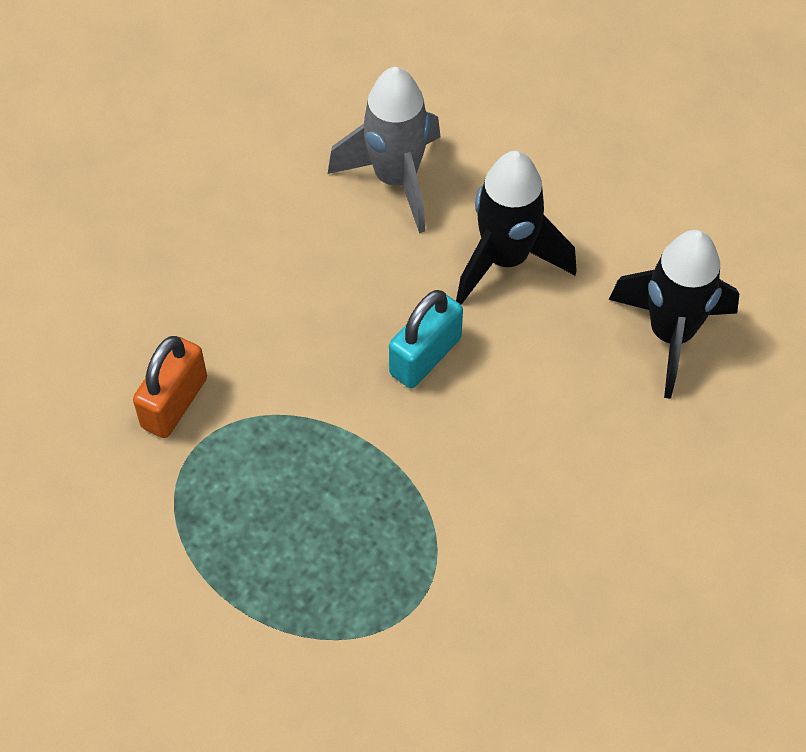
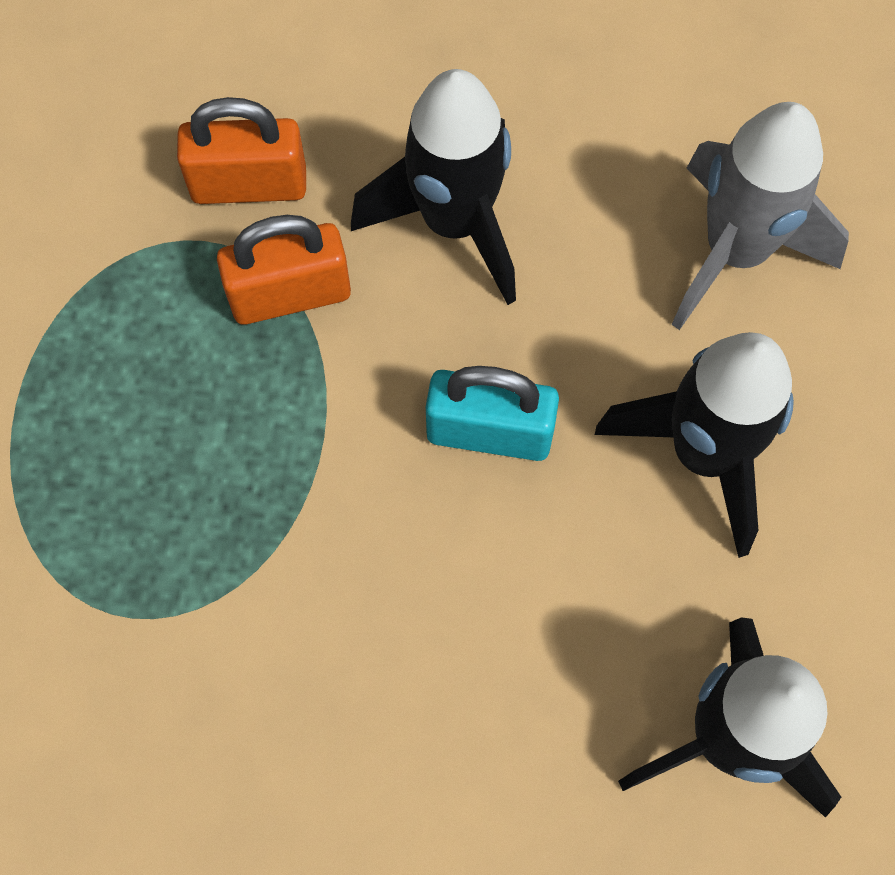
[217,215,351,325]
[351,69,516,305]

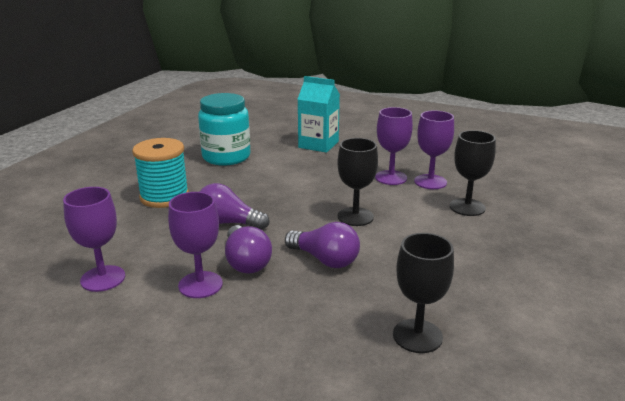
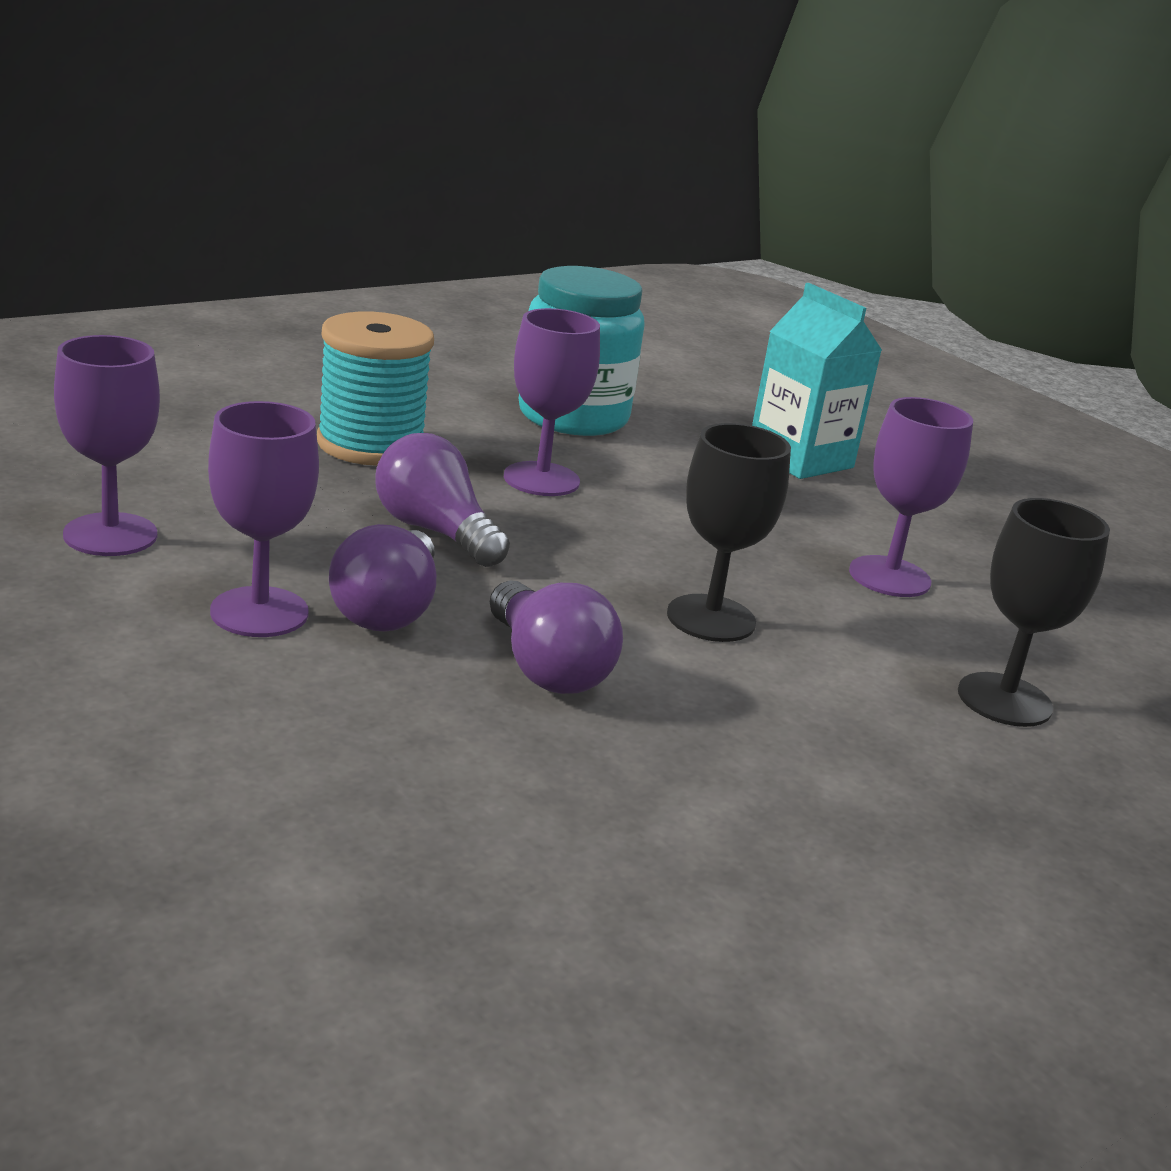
[393,233,454,353] (first image)
[504,308,600,496]

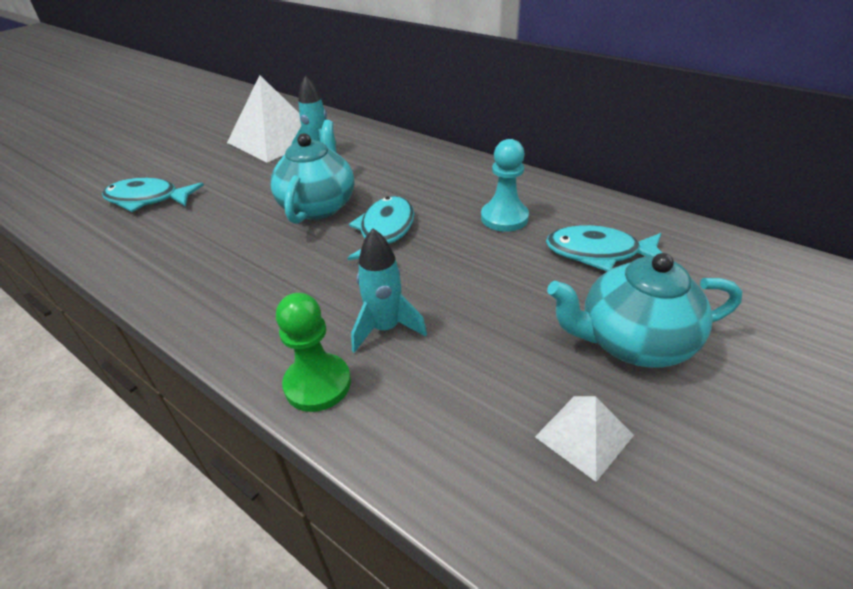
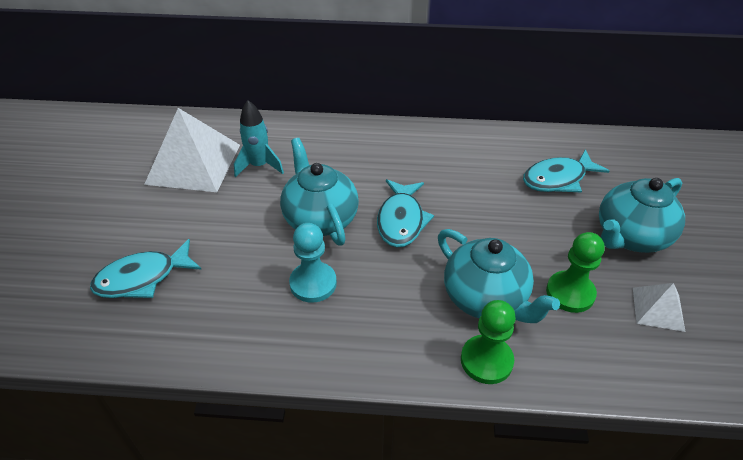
[546,232,605,313]
[289,223,337,303]
[438,229,560,323]
[377,179,434,247]

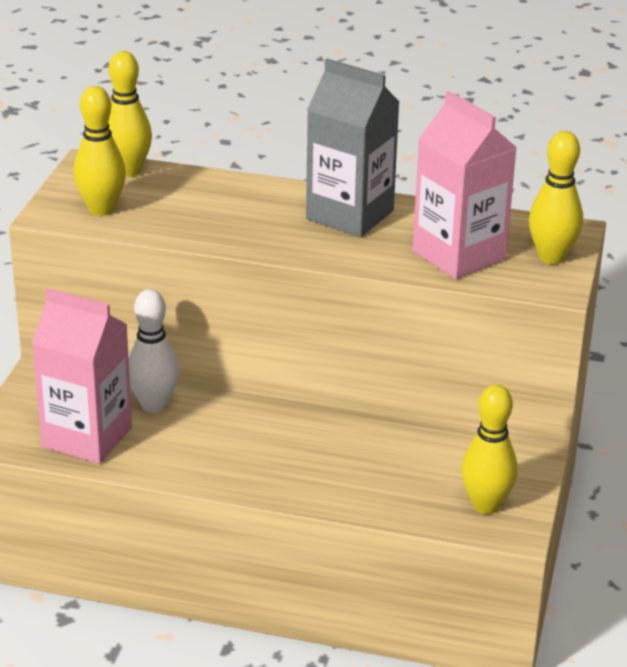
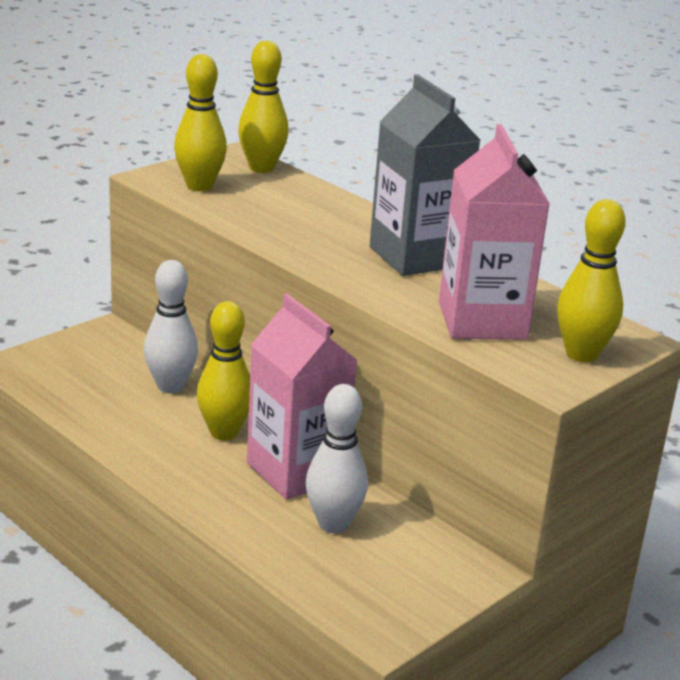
[306,384,368,533]
[247,294,357,500]
[197,301,250,440]

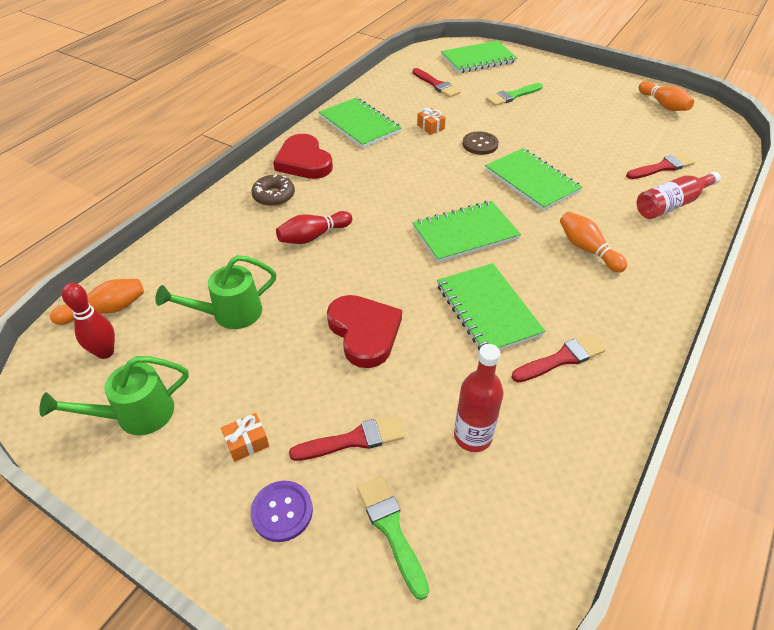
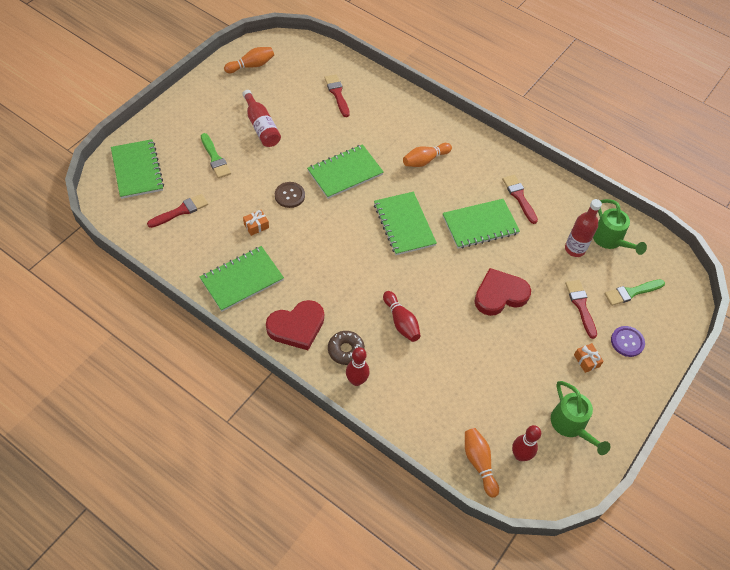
[346,347,370,386]
[593,199,647,255]
[242,90,281,147]

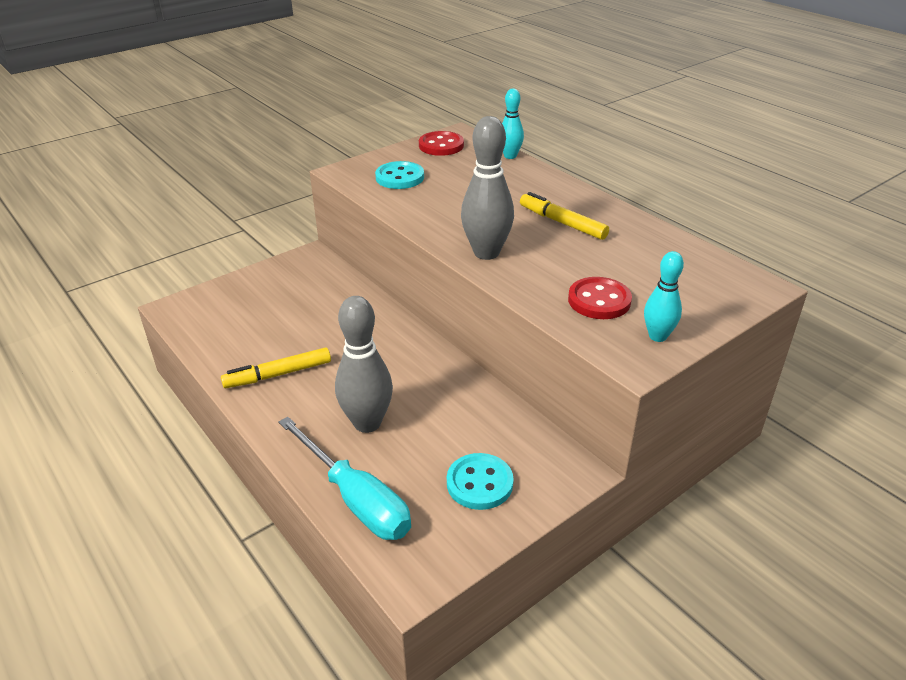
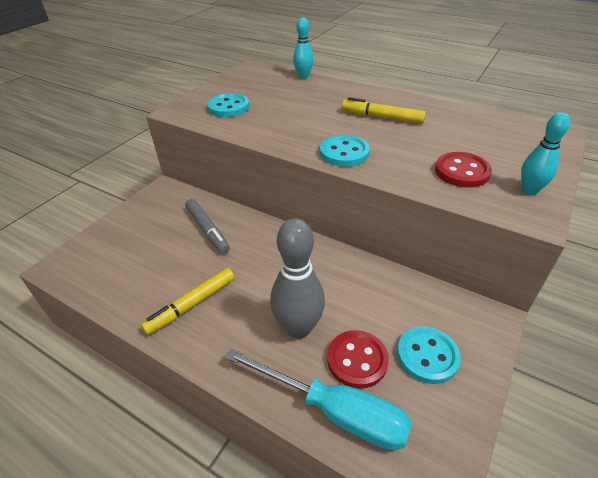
[185,199,230,254]
[327,330,389,389]
[320,135,370,167]

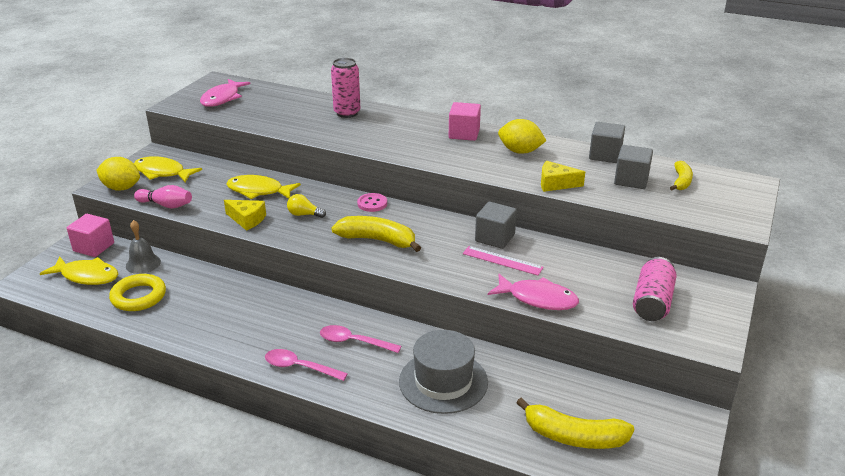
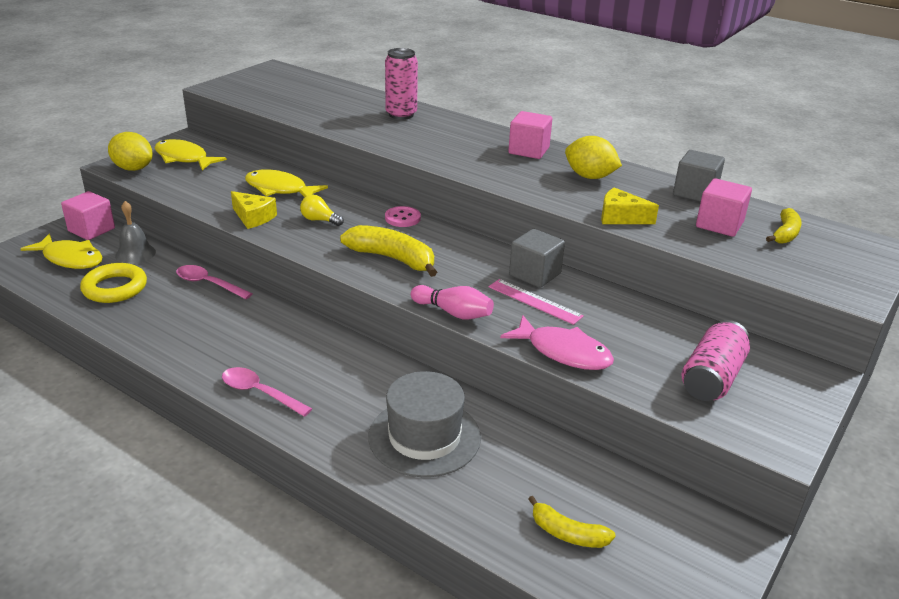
[200,79,251,107] (first image)
[411,285,494,319]
[176,265,253,299]
[696,178,752,237]
[528,496,616,548]

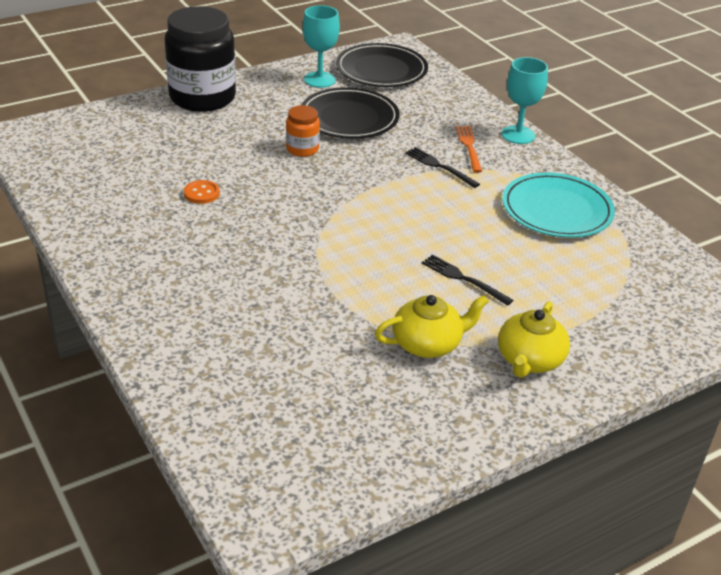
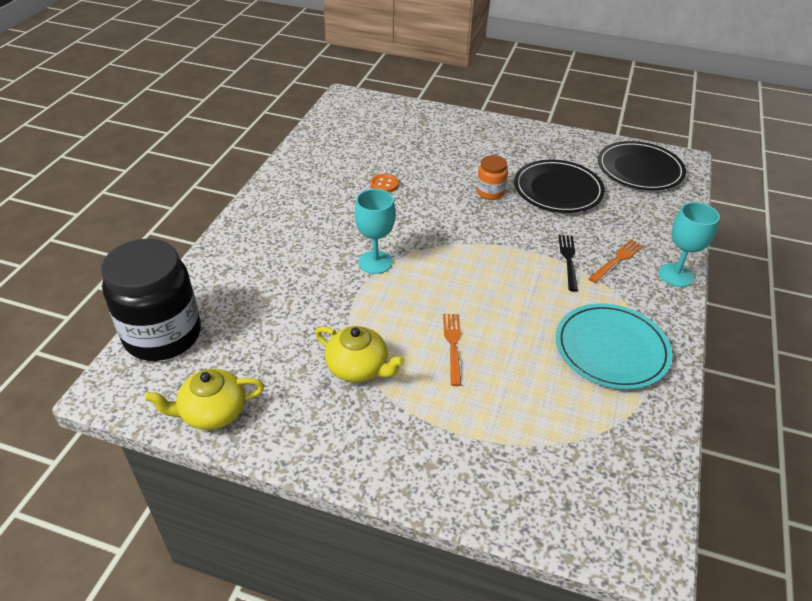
[101,239,201,361]
[354,189,395,274]
[145,369,264,430]
[443,314,461,386]

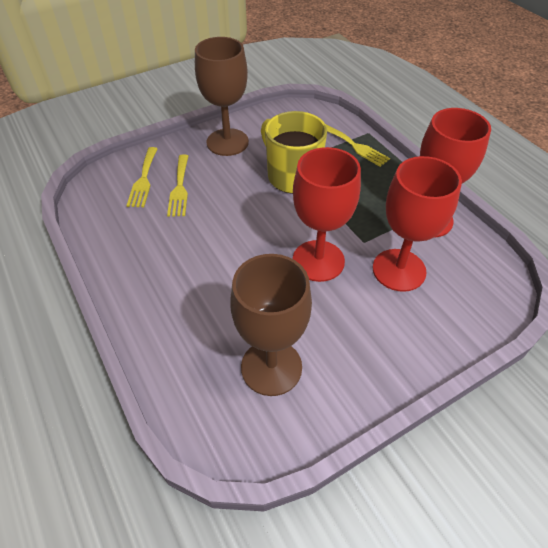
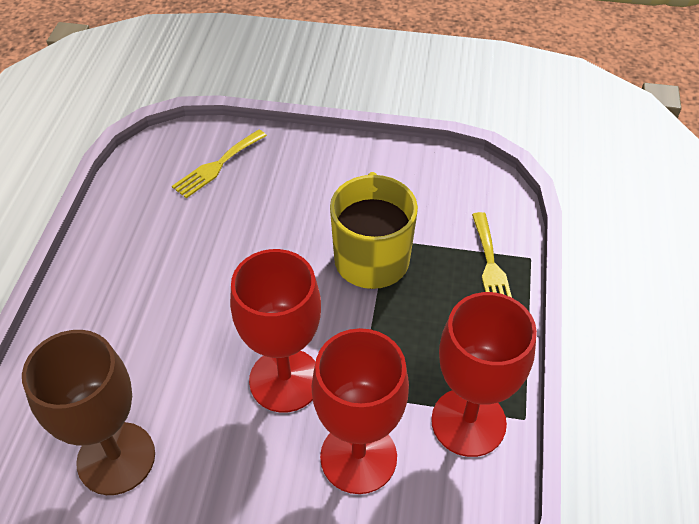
[167,154,188,217] (first image)
[195,37,249,156] (first image)

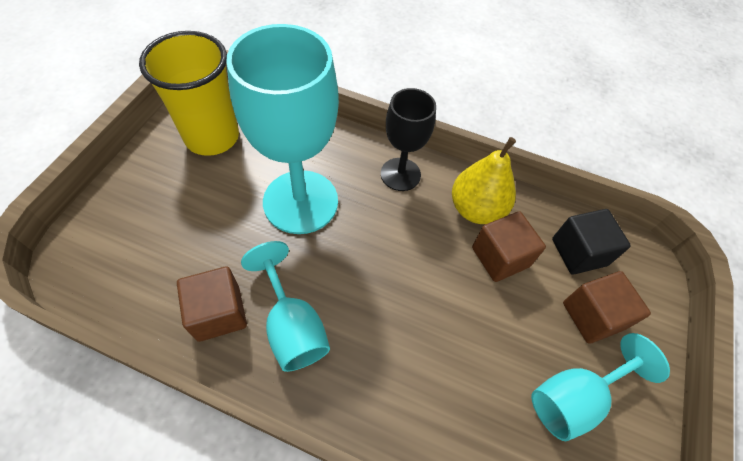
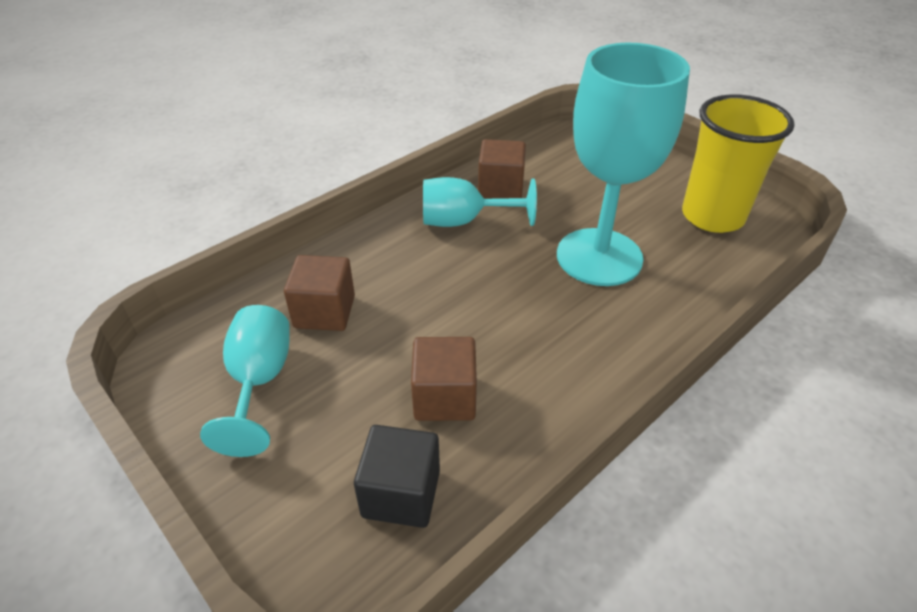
[381,88,436,191] (first image)
[452,137,516,224] (first image)
[284,255,355,331]

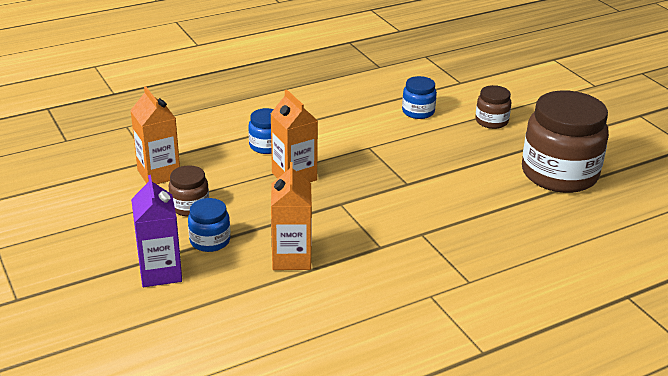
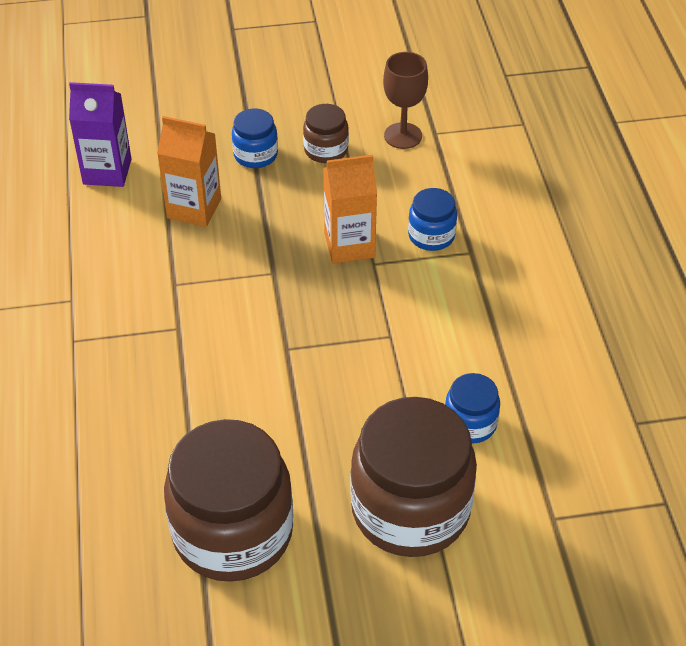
[69,82,132,187]
[383,52,428,149]
[350,397,477,557]

